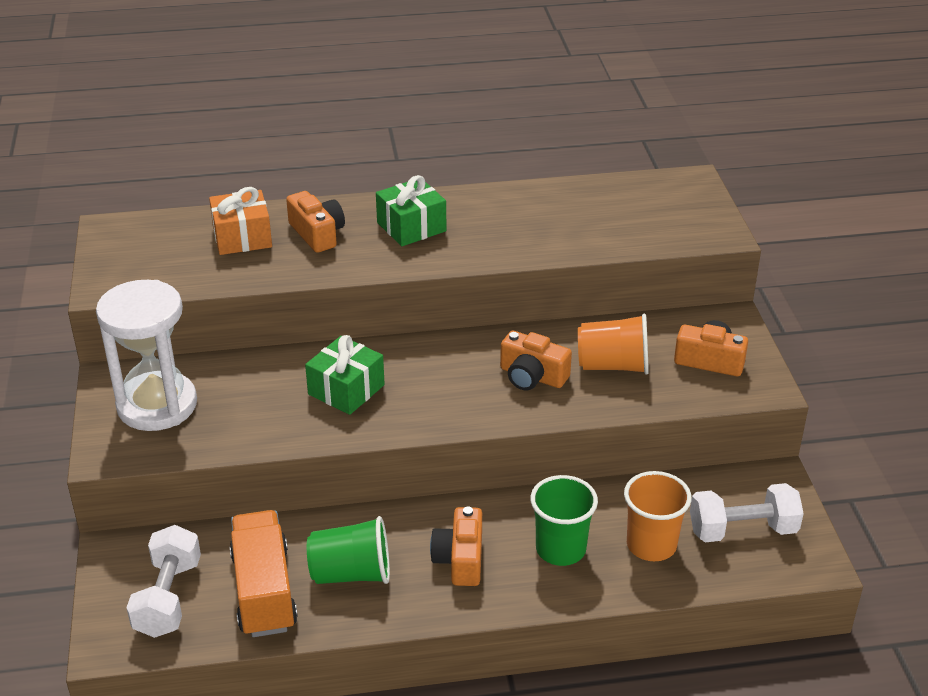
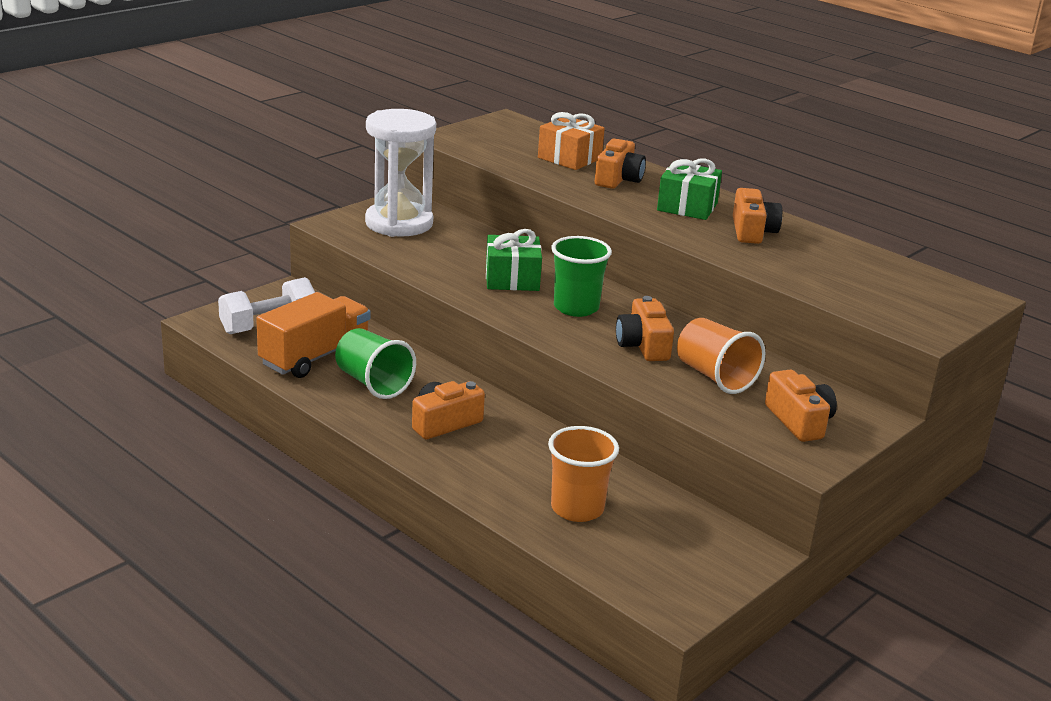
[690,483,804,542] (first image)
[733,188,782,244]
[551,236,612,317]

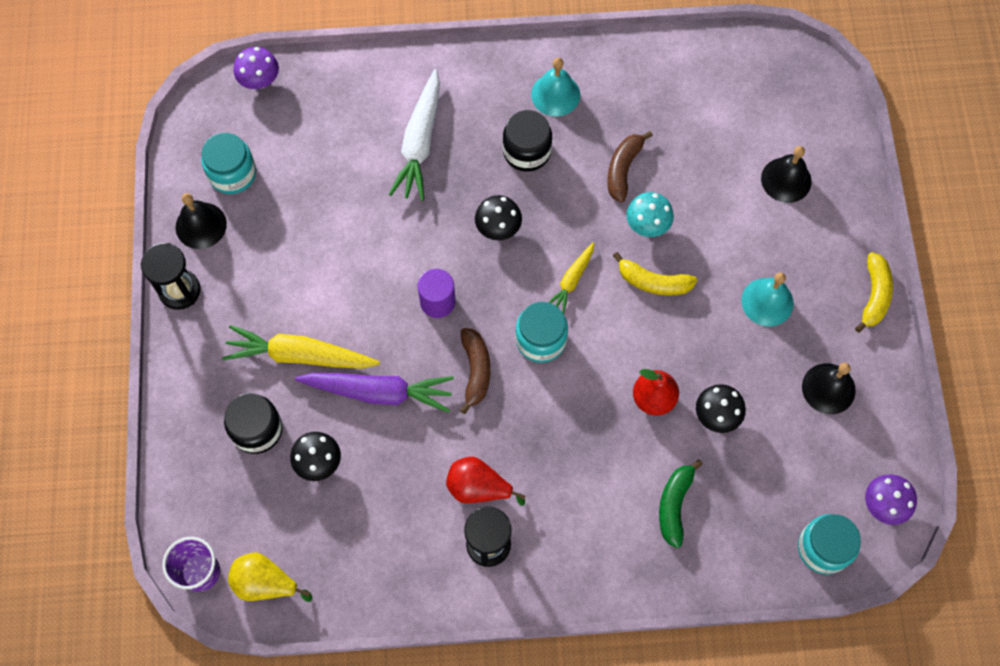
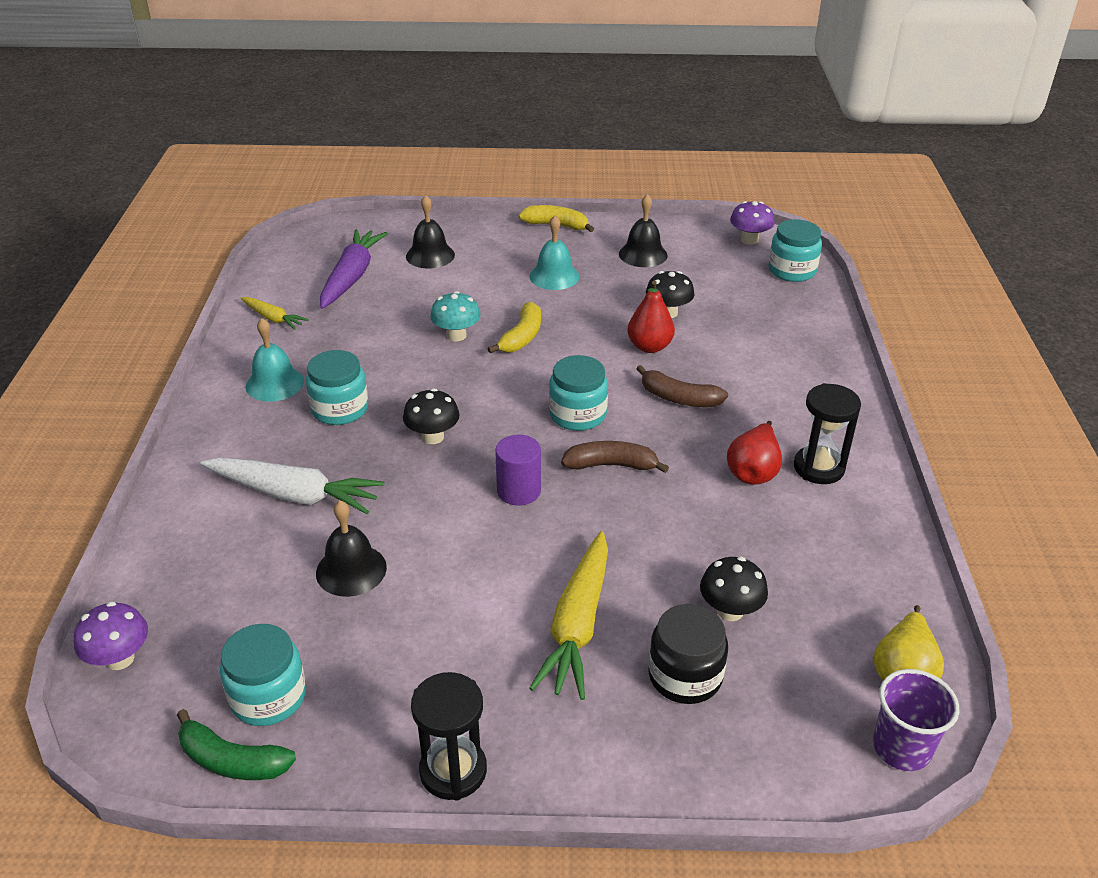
[316,500,387,597]
[320,229,388,309]
[240,297,309,330]
[636,365,728,407]
[177,709,296,780]
[306,350,368,425]

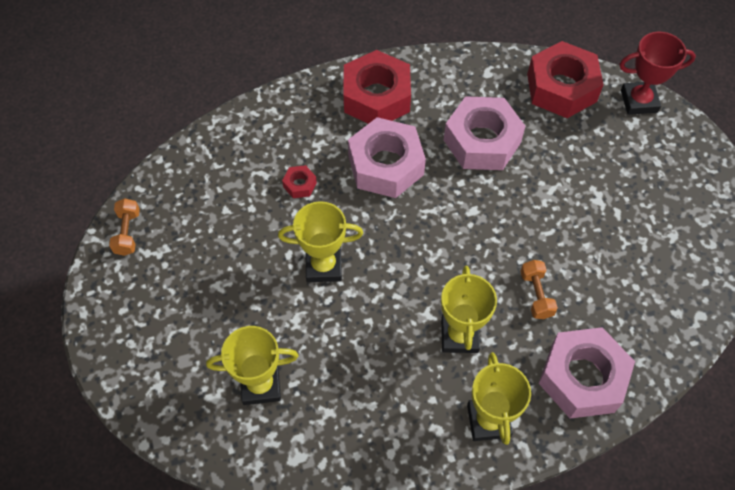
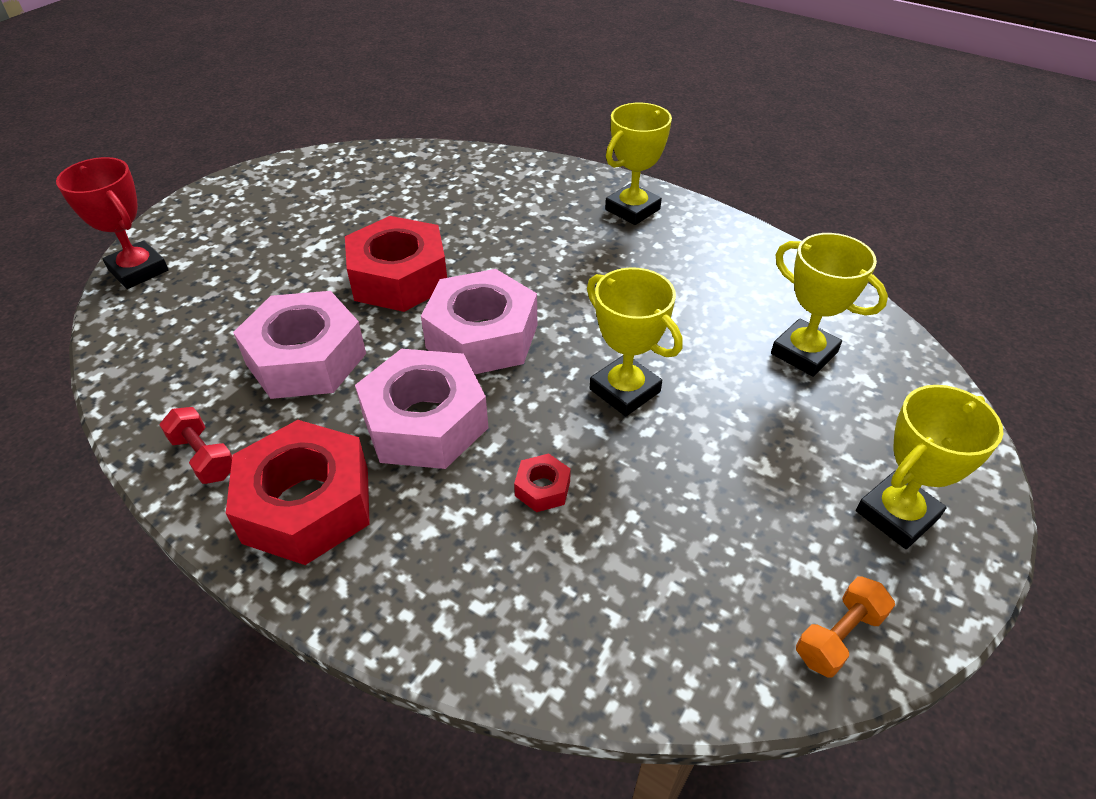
[520,260,558,319] (first image)
[159,407,232,484]
[856,385,1003,549]
[345,216,447,312]
[421,269,537,374]

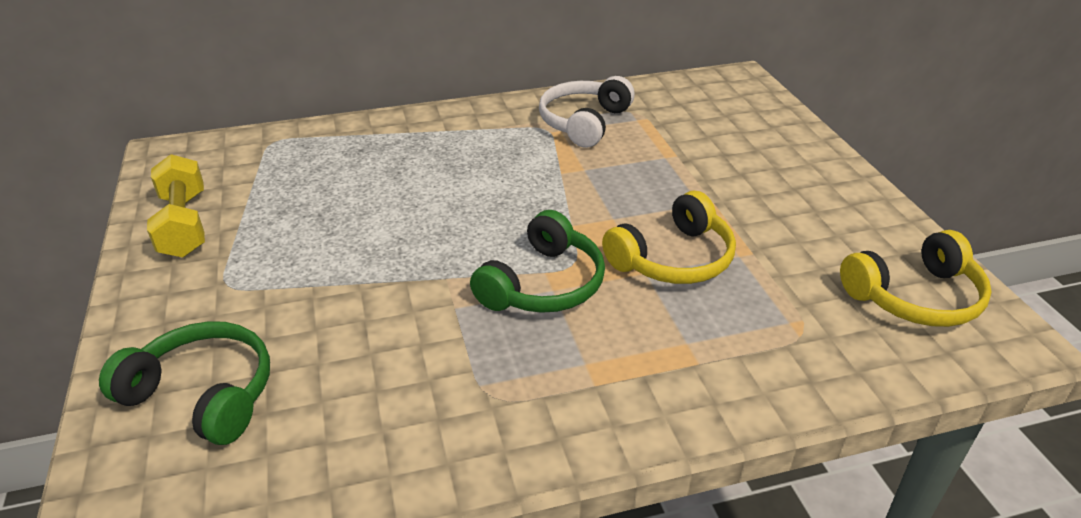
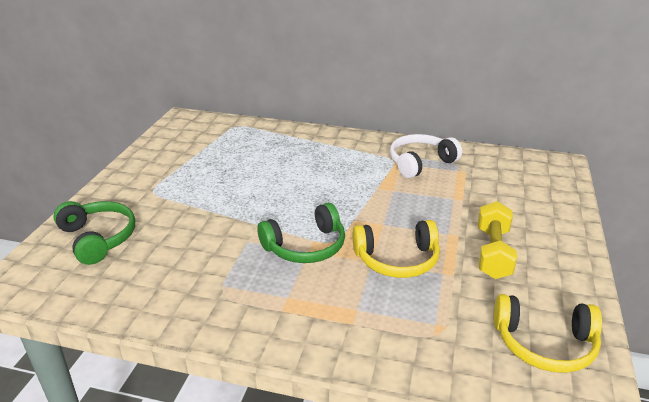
[478,201,517,279]

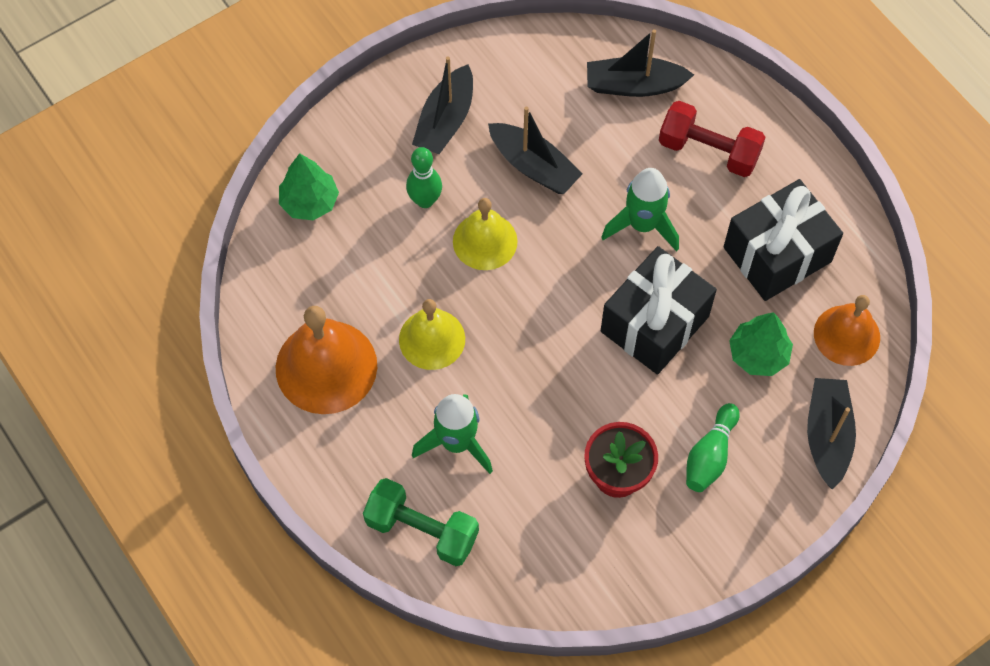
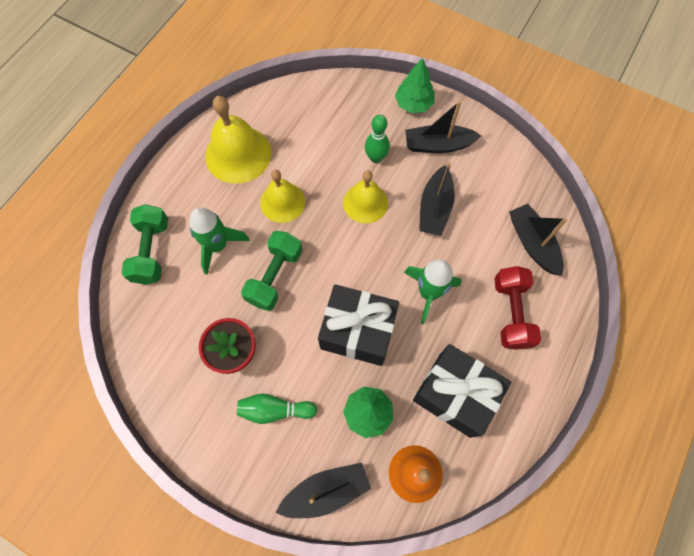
[241,231,302,311]
[395,58,435,113]
[205,96,271,184]

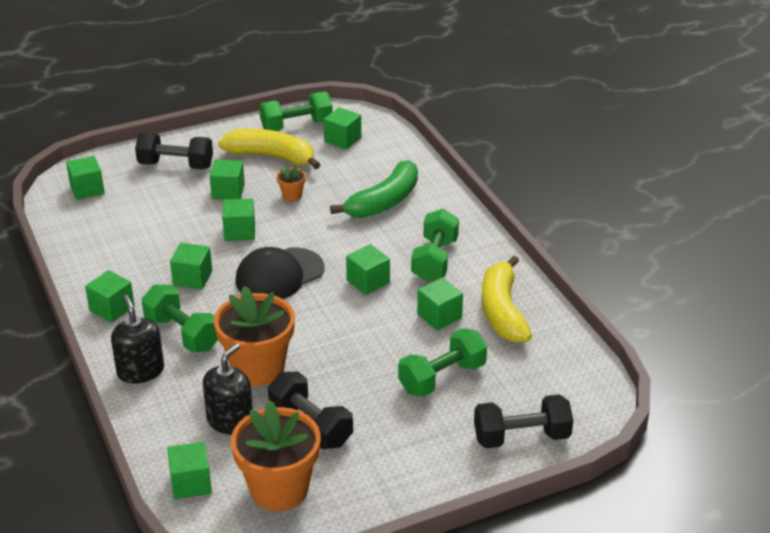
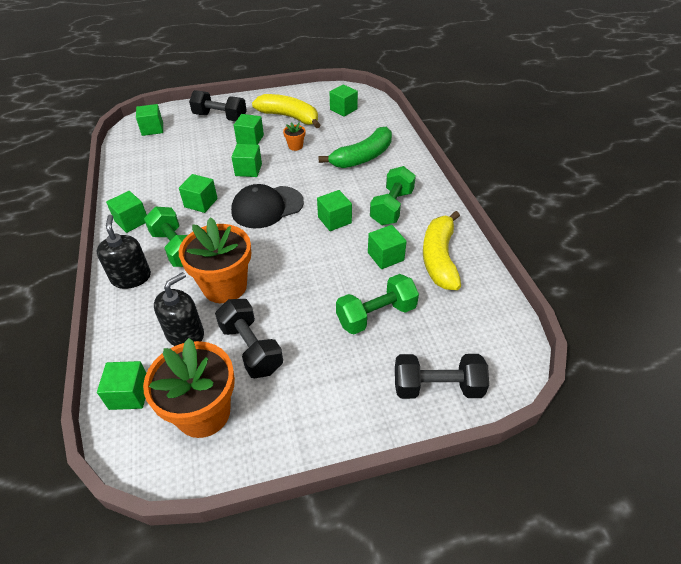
[259,92,333,131] (first image)

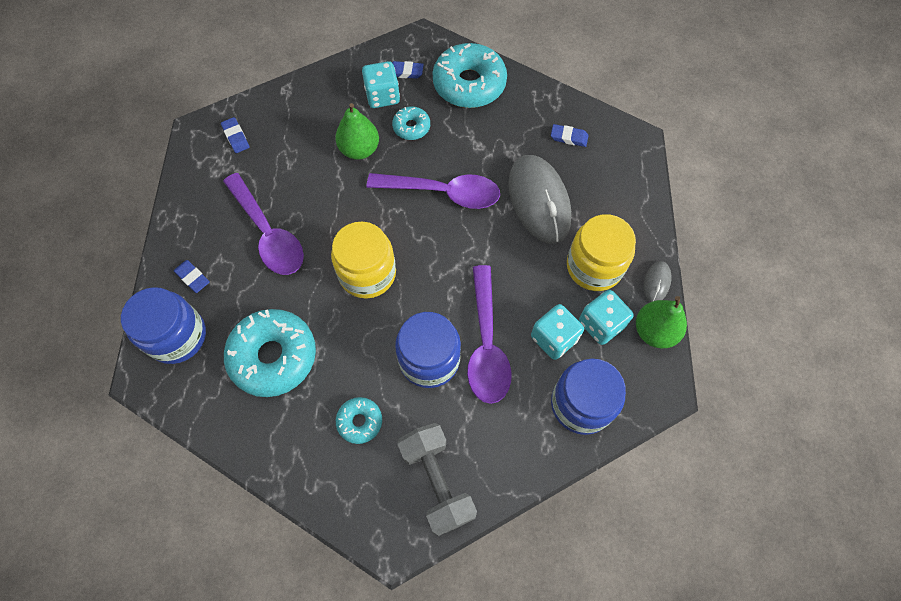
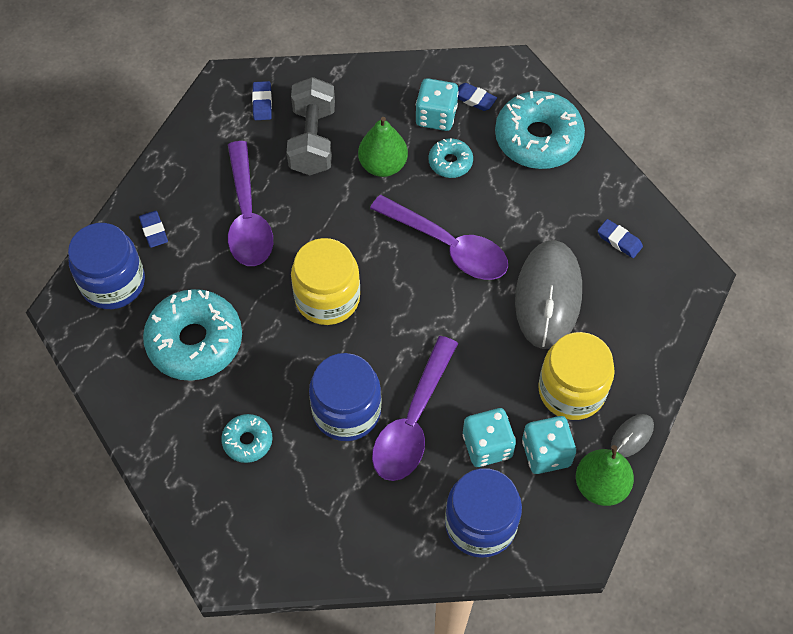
[287,77,335,175]

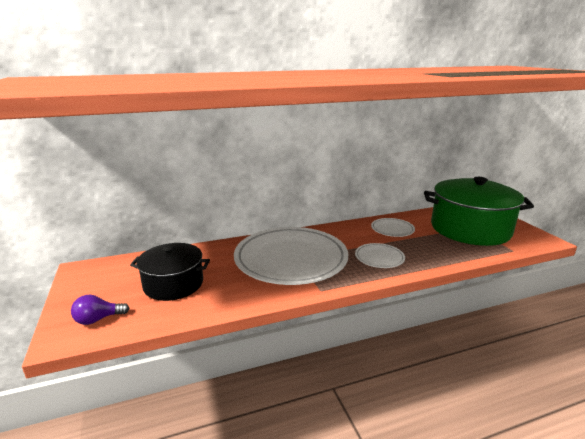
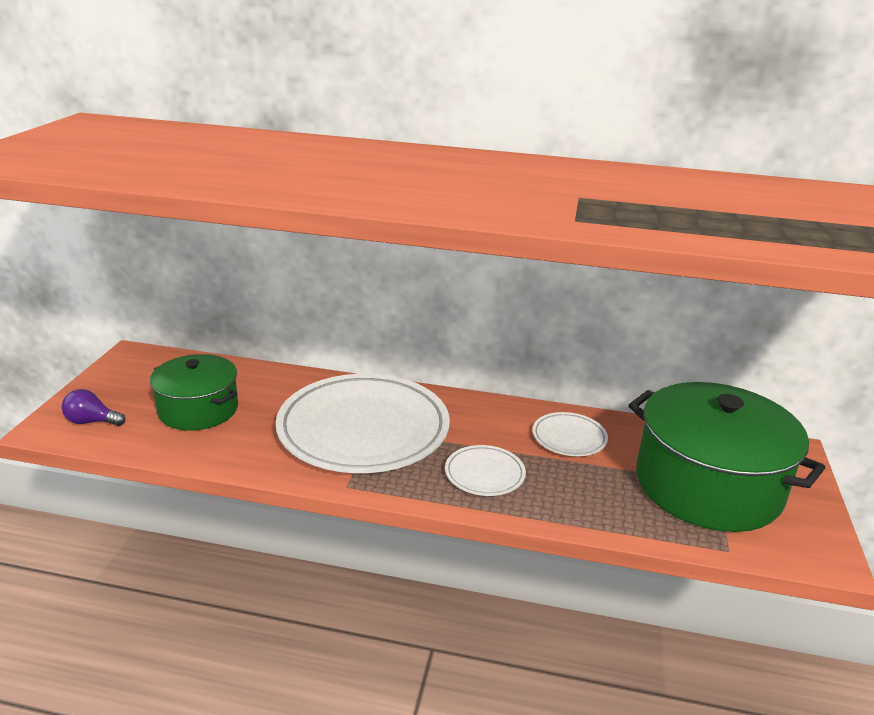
[150,354,238,430]

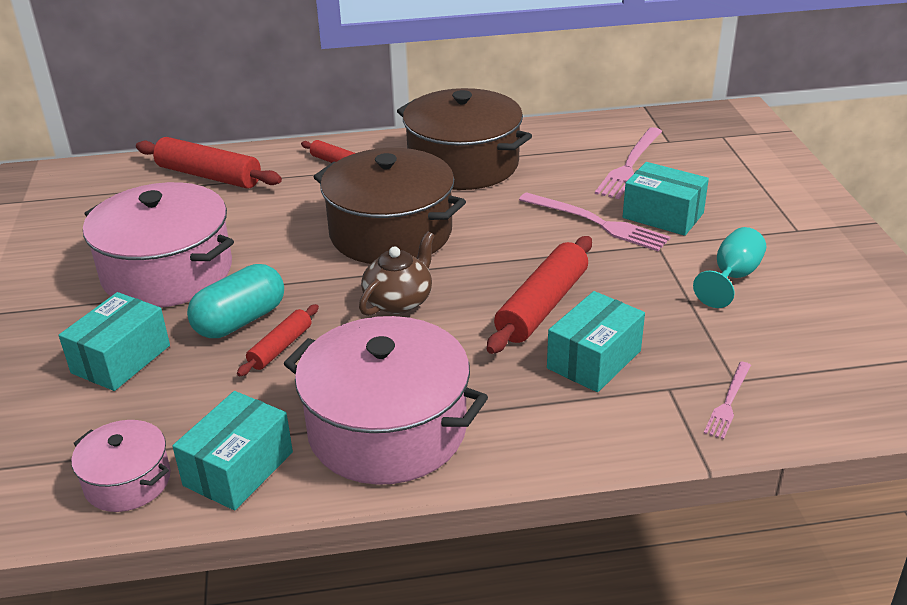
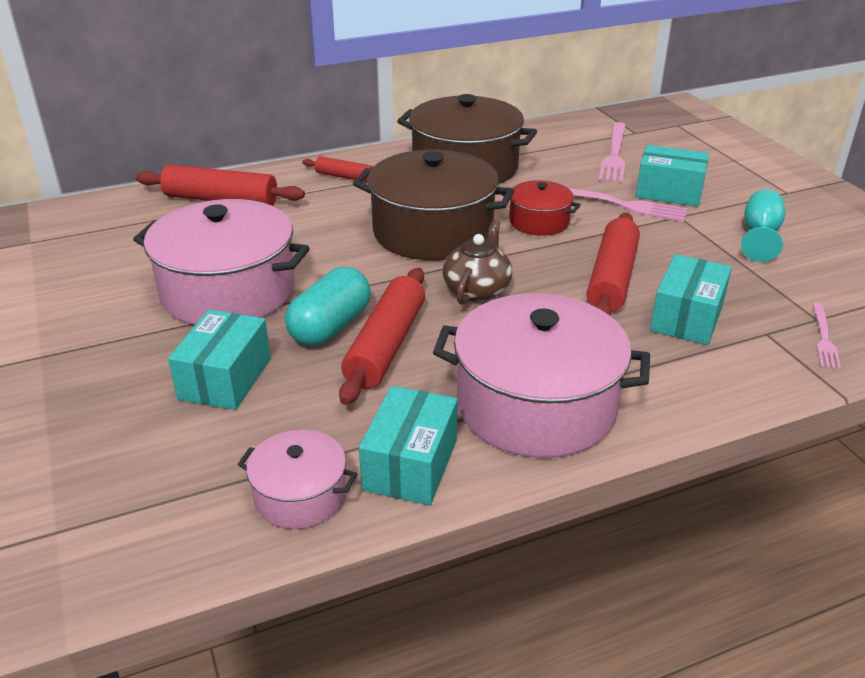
[502,181,581,236]
[339,268,425,405]

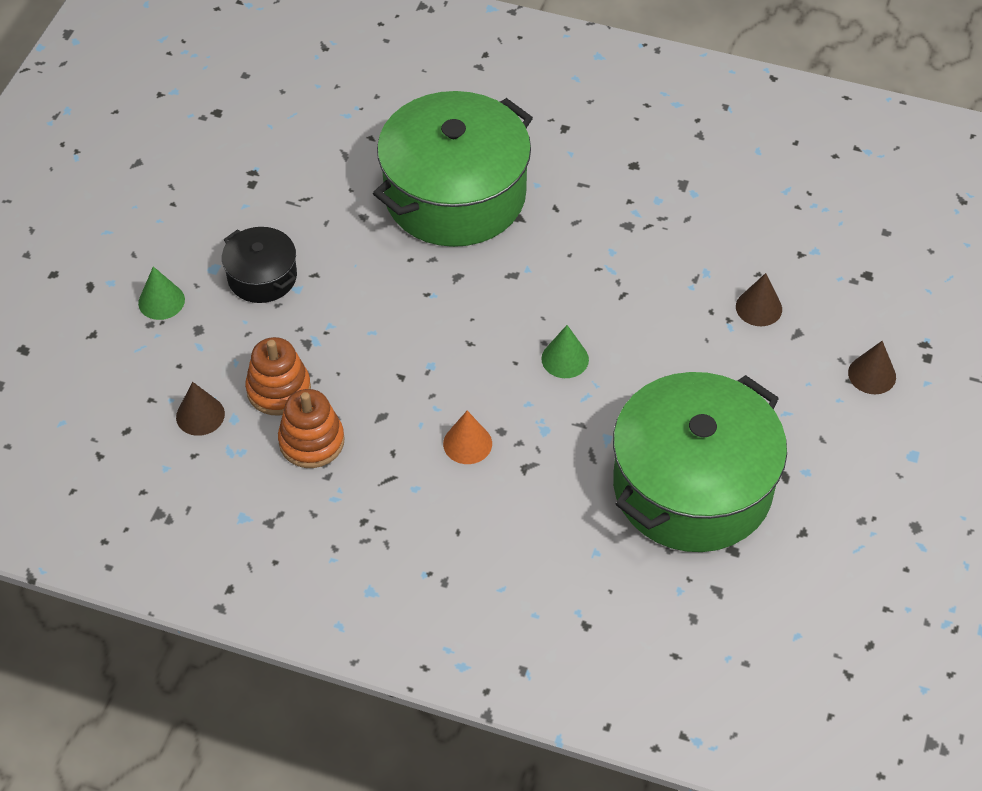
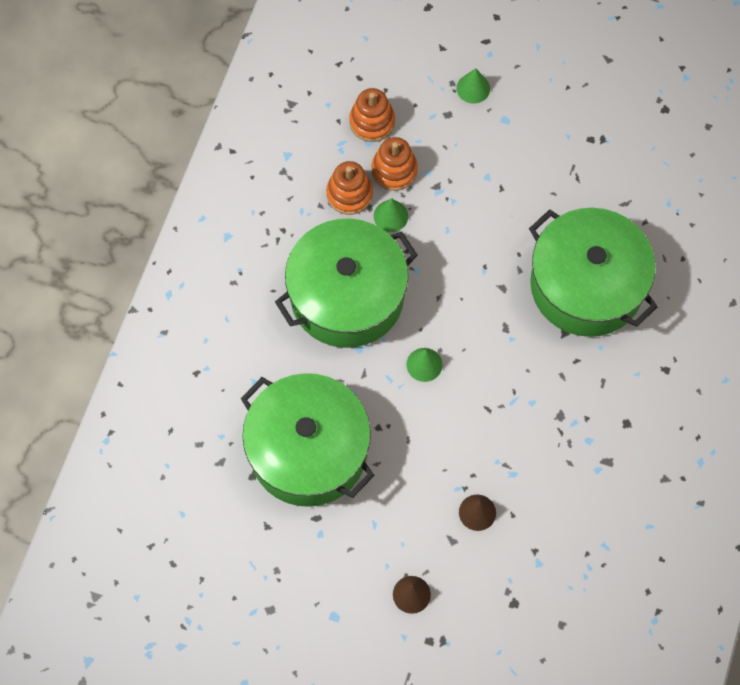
[222,227,297,303] (first image)
[374,198,408,232]
[349,88,395,142]
[275,219,418,348]

